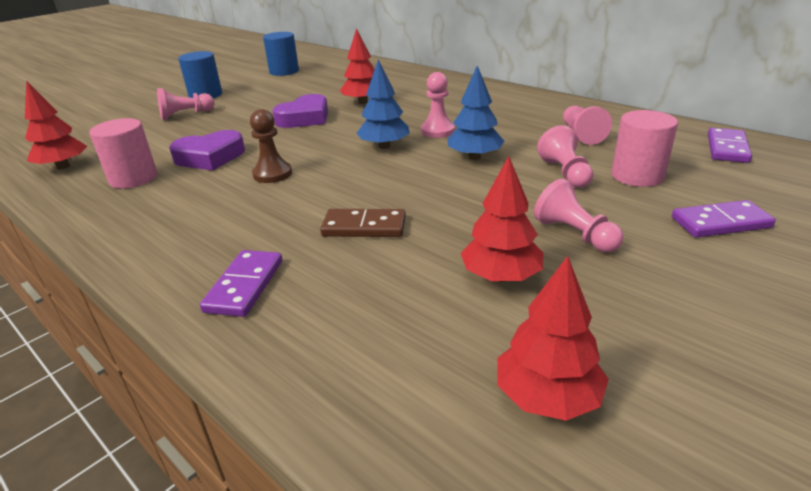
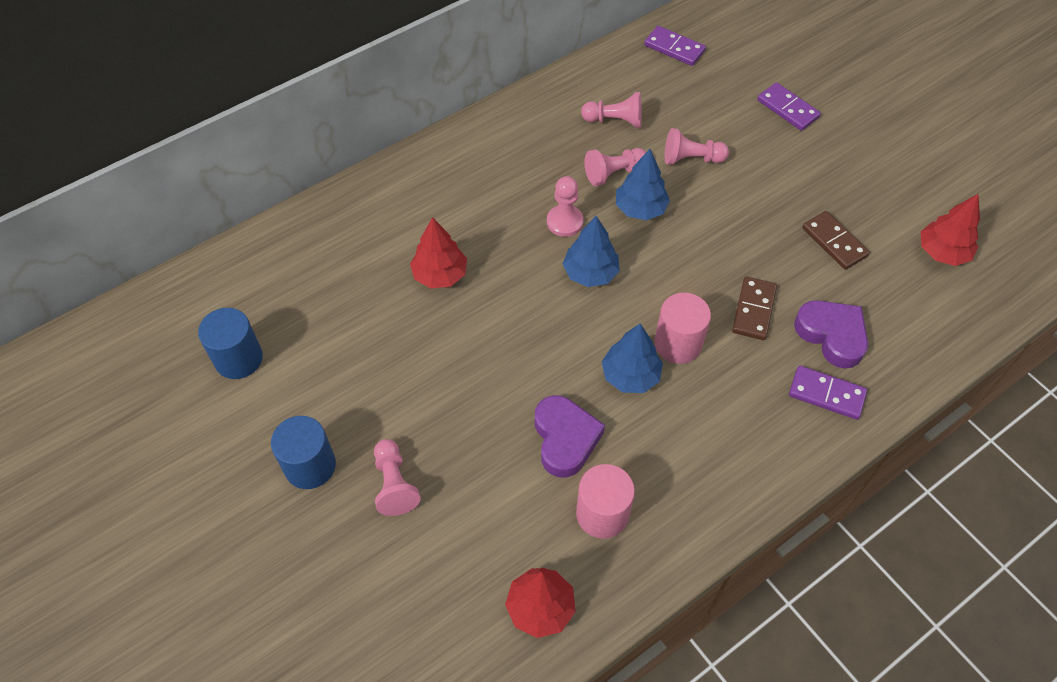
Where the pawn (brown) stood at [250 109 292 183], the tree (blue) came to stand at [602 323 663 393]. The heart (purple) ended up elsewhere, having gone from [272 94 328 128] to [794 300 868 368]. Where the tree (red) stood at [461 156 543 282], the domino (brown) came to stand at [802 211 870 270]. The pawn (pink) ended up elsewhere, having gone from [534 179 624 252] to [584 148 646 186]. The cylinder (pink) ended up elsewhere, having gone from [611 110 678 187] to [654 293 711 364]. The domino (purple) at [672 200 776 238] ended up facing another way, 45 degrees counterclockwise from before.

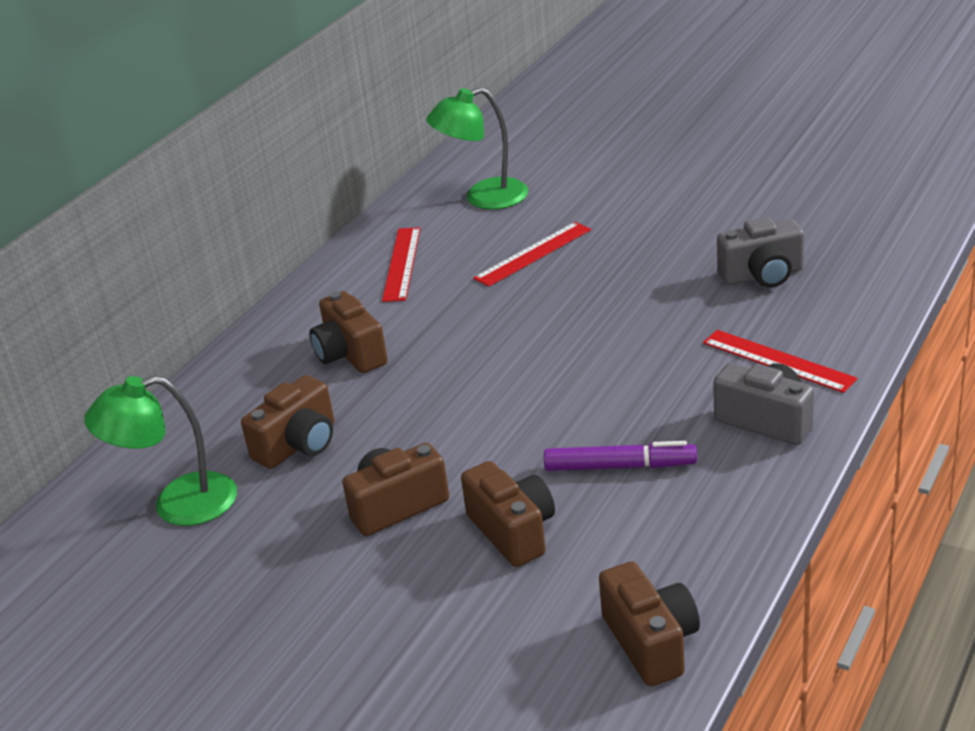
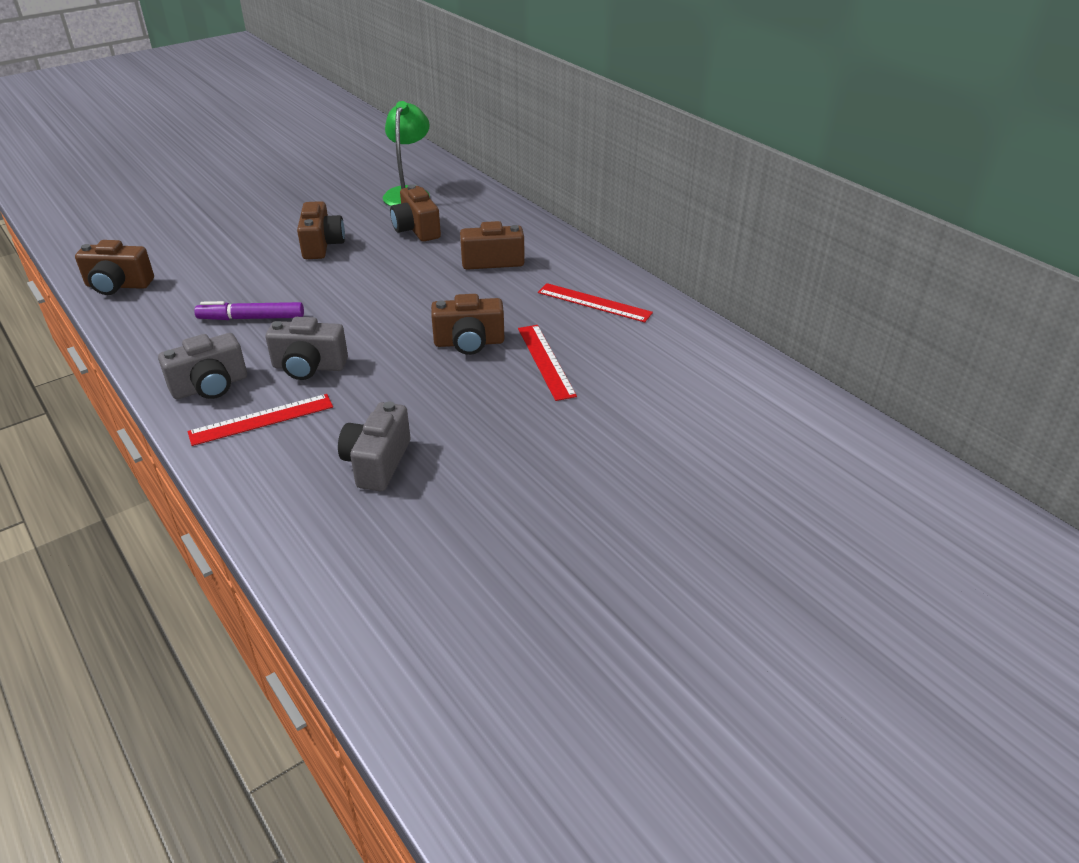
The second view lost the lamp (green) at [426 88 528 210]. The camera (brown) ended up elsewhere, having gone from [461 461 555 567] to [431 294 504 355]. The marker (purple) at [544 441 697 471] ended up facing another way, 60 degrees clockwise from before. The second view gained the camera (grey) at [266 317 348 380].

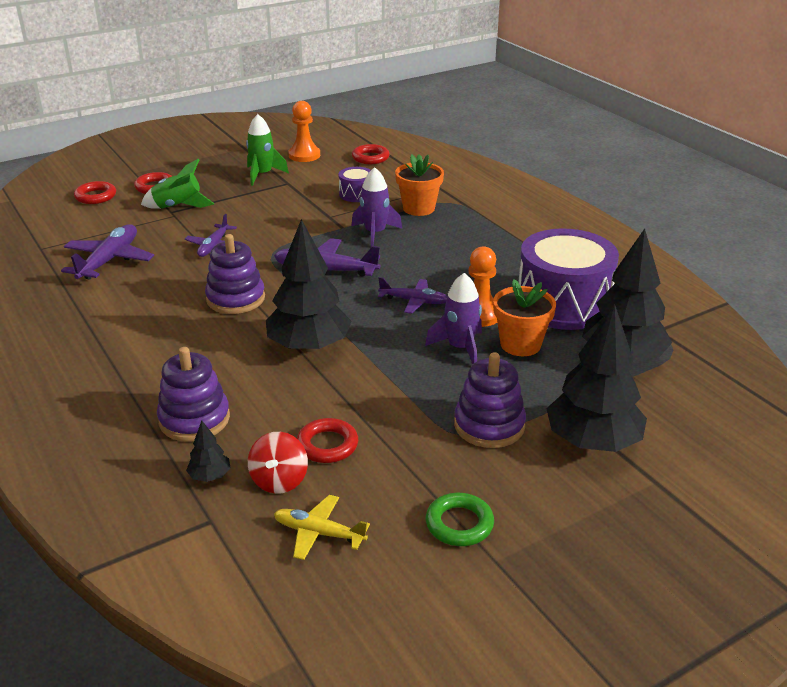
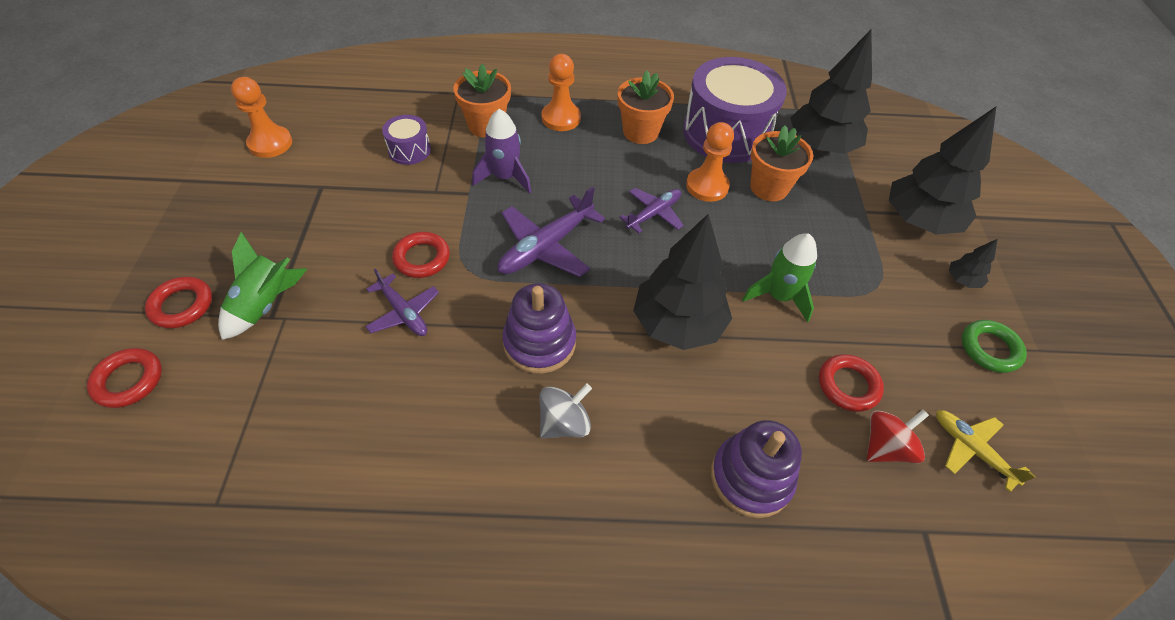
The second view lost the plane (purple) at [61 224 154 280]. The tree (black) ended up elsewhere, having gone from [186 421 231 482] to [949 239 998 288]. The rocket (green) ended up elsewhere, having gone from [246 114 289 186] to [742 233 817 322]. The spinning top (red) at [248 432 308 494] ended up facing another way, 75 degrees counterclockwise from before. The plane (yellow) at [274 495 370 560] ended up facing another way, 90 degrees clockwise from before. The ring (red) ended up elsewhere, having gone from [352 144 389 164] to [392 232 450 278]. The second view lost the rocket (purple) at [425 273 482 364]. The second view lost the stacking toy (purple) at [454 352 526 448]. The second view gained the spinning top (grey) at [539 383 592 438]. The second view gained the pawn (orange) at [542 54 581 131]. The second view gained the flower pot (orange) at [618 71 674 144].

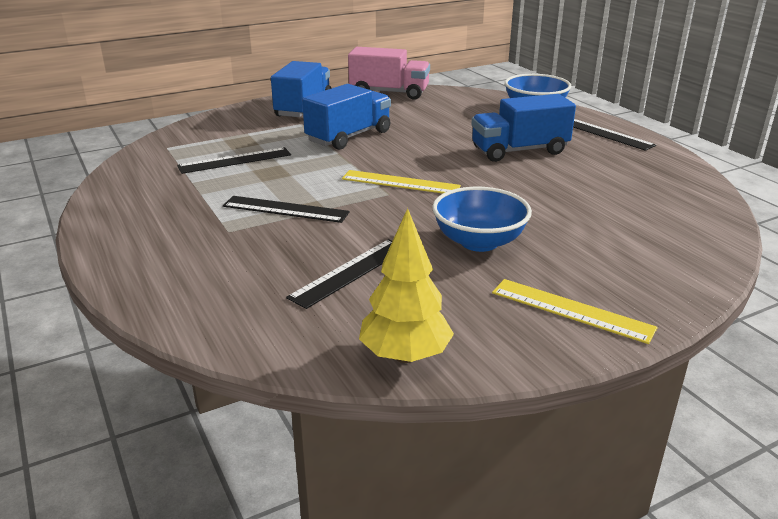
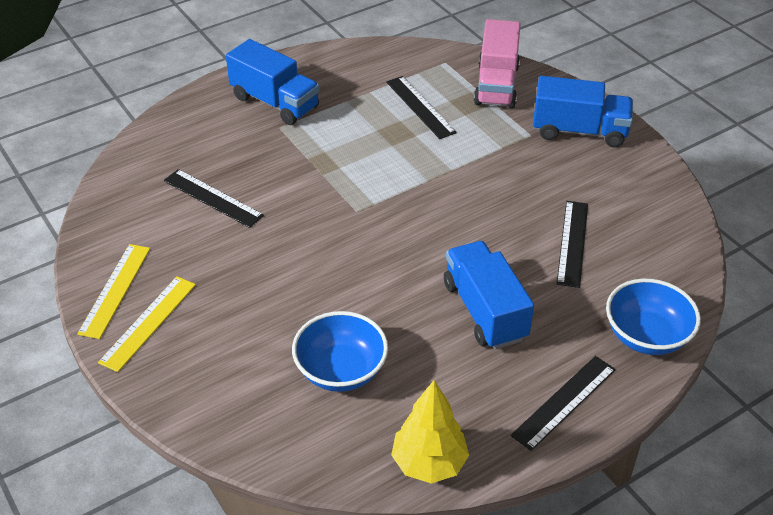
The ruler (black) ended up elsewhere, having gone from [223 196 350 223] to [557 201 588 288]. The truck (blue) ended up elsewhere, having gone from [302 84 391 150] to [226 39 320 125]. The ruler (yellow) ended up elsewhere, having gone from [342 170 461 194] to [77 244 150 339]. The truck (pink) ended up elsewhere, having gone from [348 47 430 100] to [474 19 521 108]. The tree (yellow) ended up elsewhere, having gone from [359 208 454 363] to [391 380 469 483]. The bowl (blue) ended up elsewhere, having gone from [432 187 532 252] to [292 311 388 392].

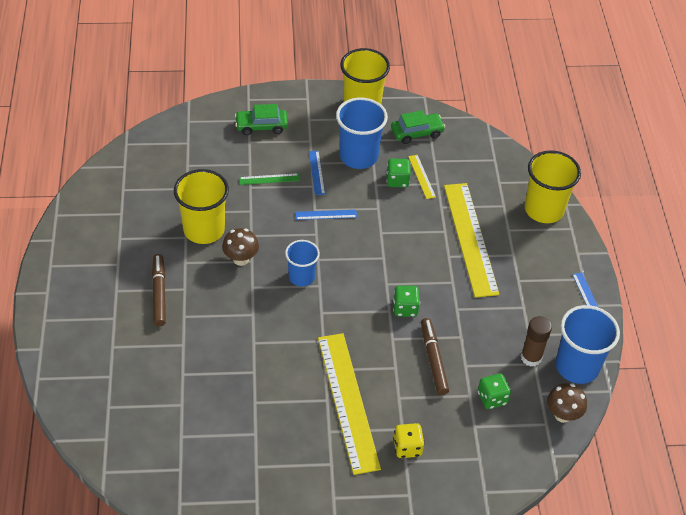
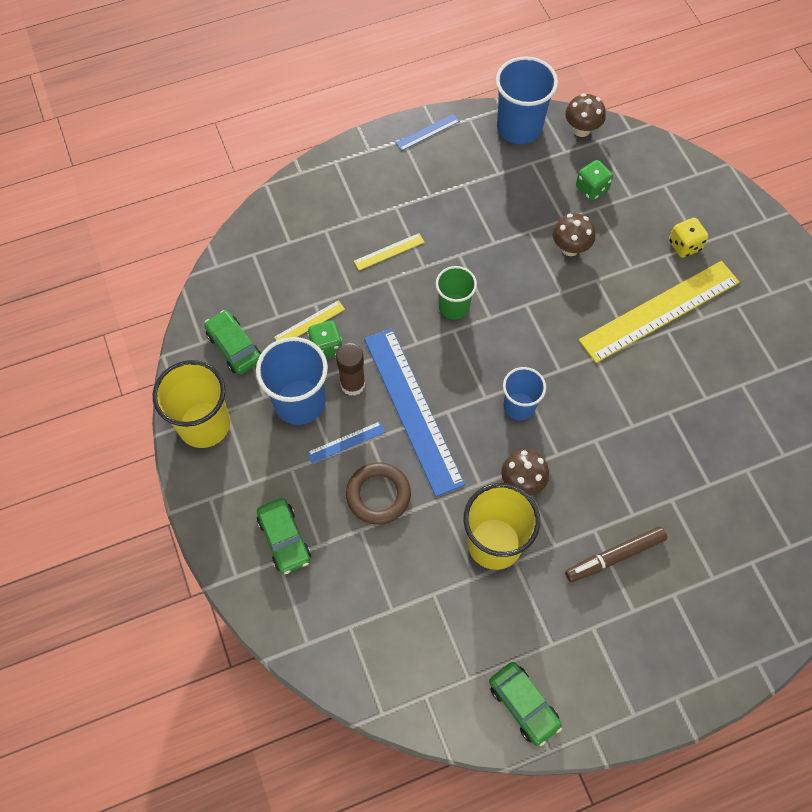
Where the ruler (green) stood at [239 173 300 185], the ring (brown) came to stand at [346 462 411 525]. The size of the ruler (blue) at [295 210 357 220] changed by a factor of 2.36. The second view lost the dice (green) at [393 286 420 317]. Where the marker (brown) stood at [421 318 449 395], the mushroom (brown) came to stand at [553 213 595 256]. The size of the ruler (yellow) at [444 183 499 298] changed by a factor of 0.42. The glue stick (brown) ended up elsewhere, having gone from [521 316 552 367] to [336 343 365 396]. The second view lost the cup (yellow) at [525 150 581 223]. The second view gained the cup (green) at [436 266 477 320]. The second view gained the car (green) at [489 662 562 746].

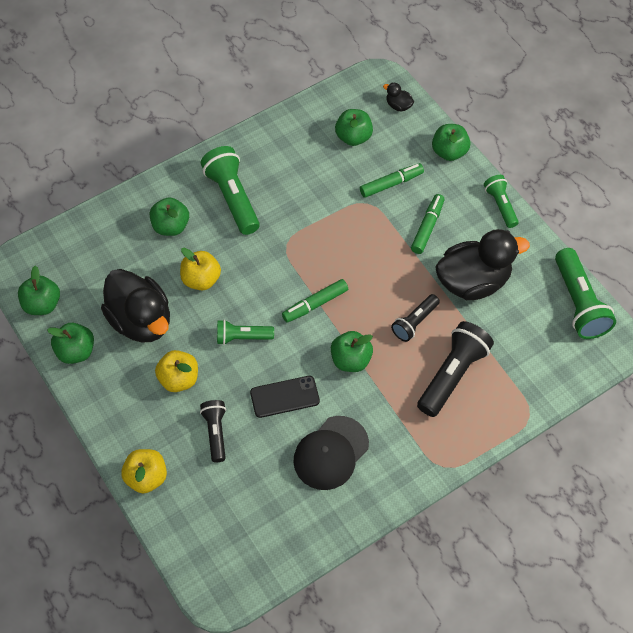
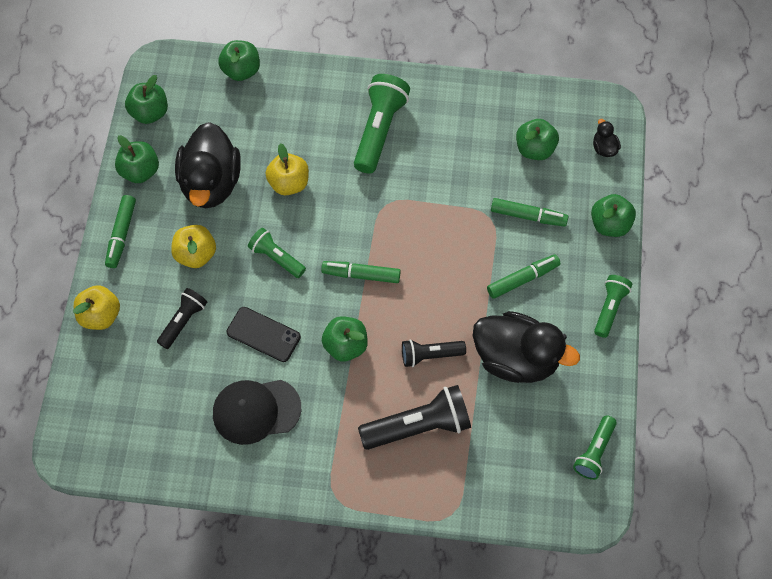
The apple (green) ended up elsewhere, having gone from [150 197 189 236] to [218 40 260 81]. The size of the flashlight (green) at [555 248 616 339] changed by a factor of 0.59. The second view gained the marker (green) at [105 195 136 268].

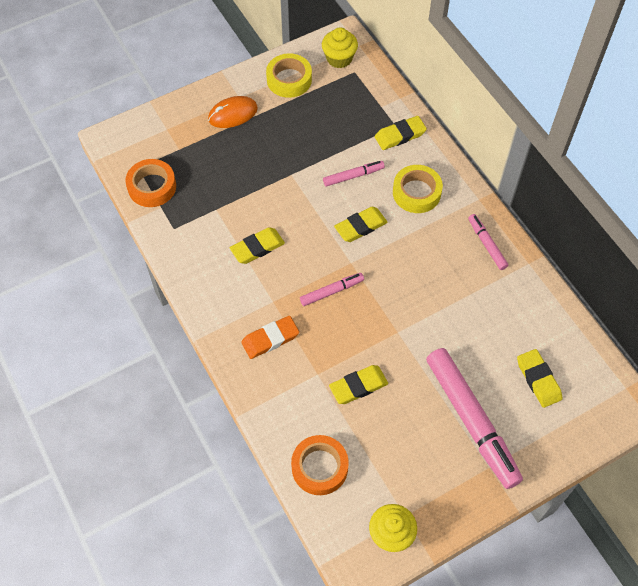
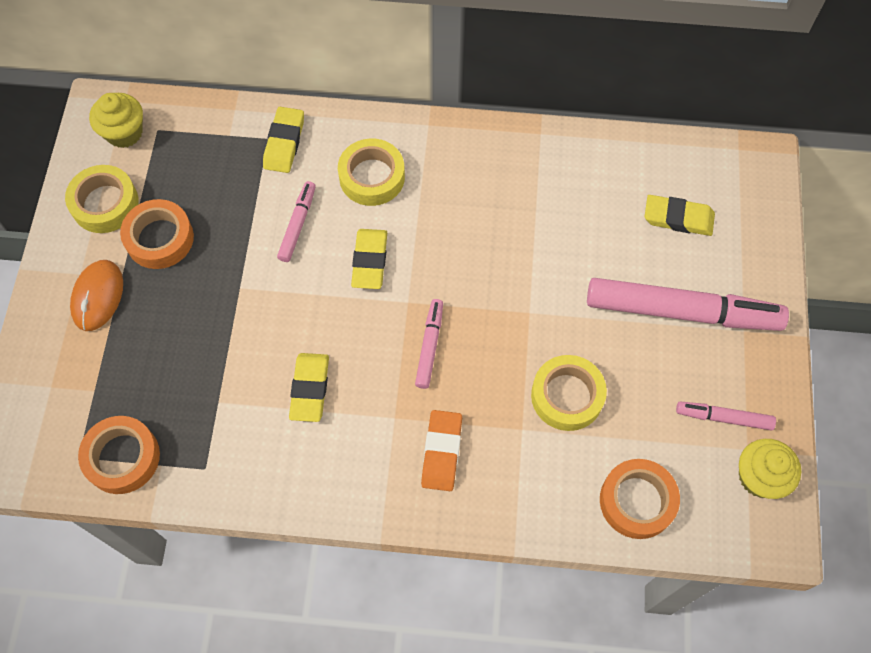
Where the eraser (yellow) stood at [329 365 388 404], the tape (yellow) came to stand at [531 355 607 431]. The marker (pink) ended up elsewhere, having gone from [468 214 508 270] to [676 402 776 431]. The second view gained the tape (orange) at [120 199 194 269].

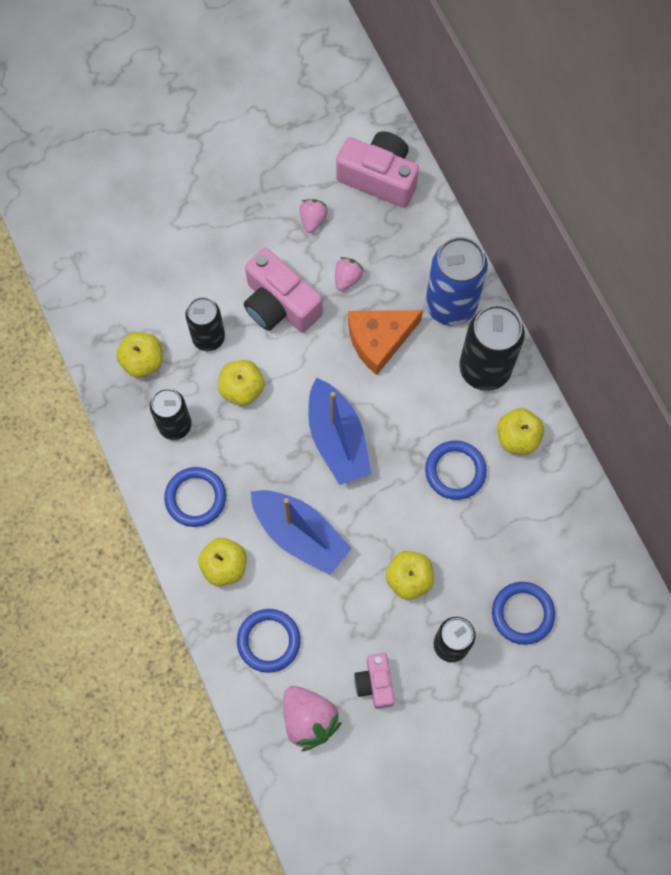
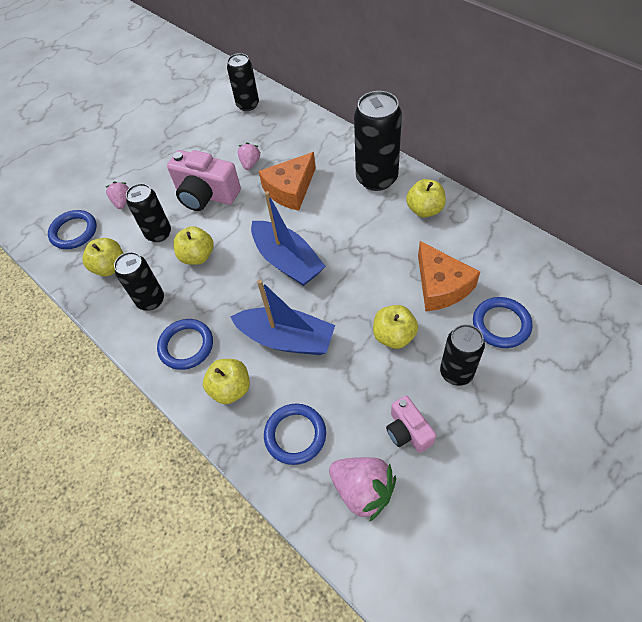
The strawberry (pink) ended up elsewhere, having gone from [299 199 328 233] to [106 182 129 209]. Where the camera (pink) stood at [336 131 419 208], the can (black) came to stand at [227 53 259 111]. The ring (blue) ended up elsewhere, having gone from [425 440 487 500] to [48 210 97 249]. The second view lost the can (blue) at [426 237 488 326]. The second view gained the cheese (orange) at [418 241 480 311].

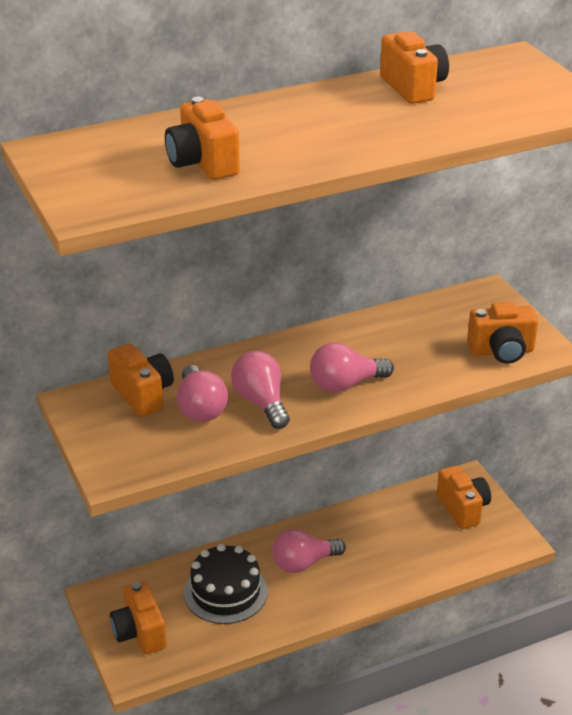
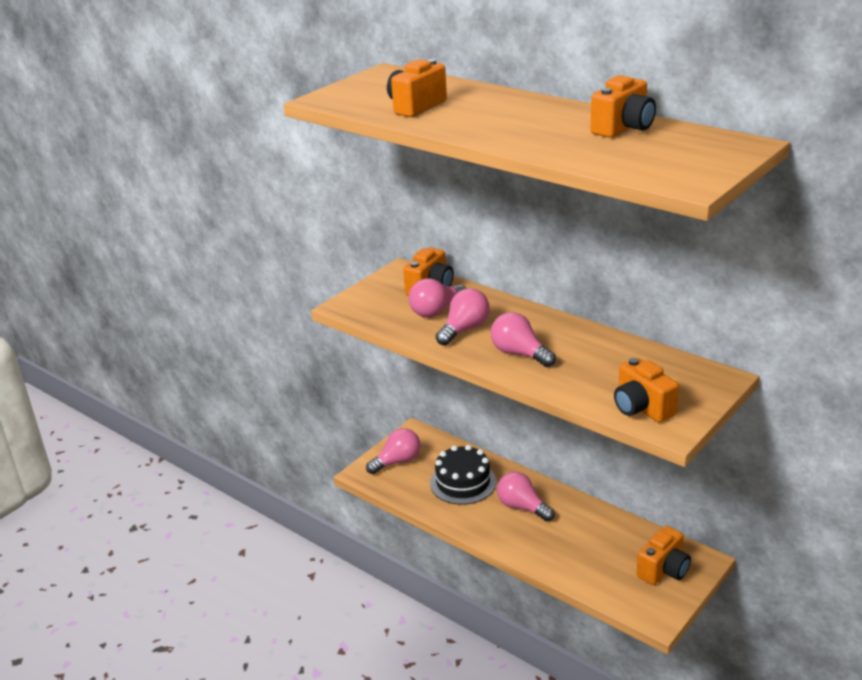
Where the camera (orange) stood at [110 581 167 654], the light bulb (pink) came to stand at [366 428 420 474].

